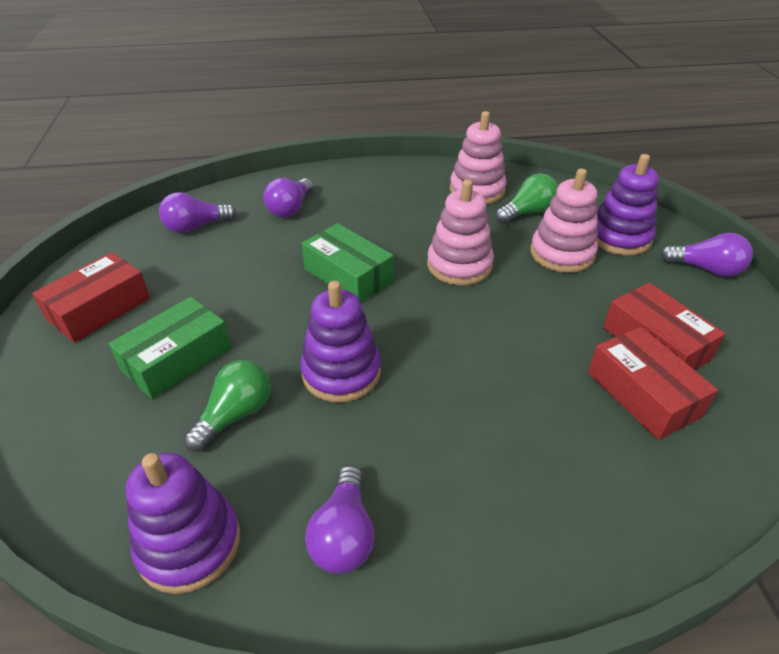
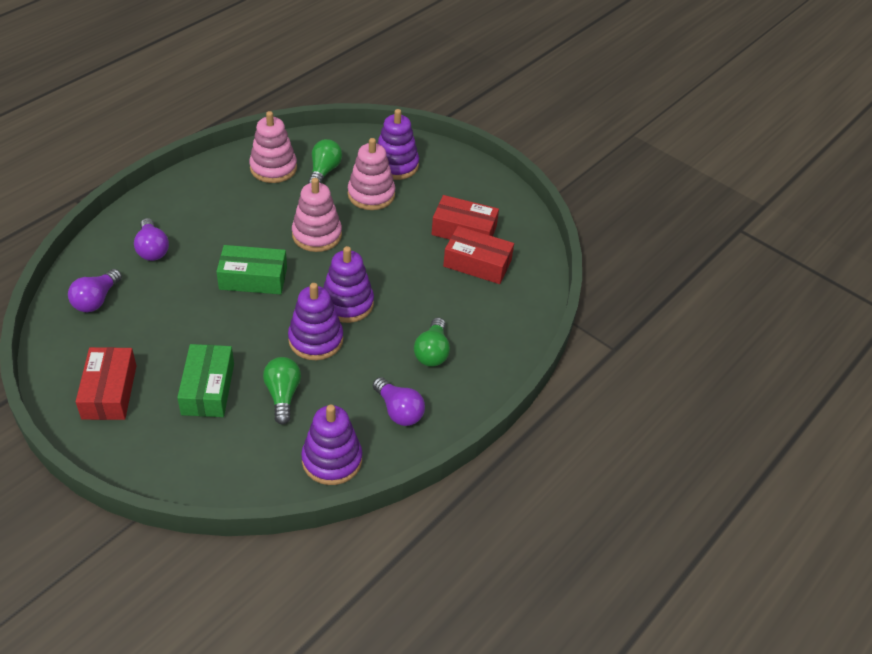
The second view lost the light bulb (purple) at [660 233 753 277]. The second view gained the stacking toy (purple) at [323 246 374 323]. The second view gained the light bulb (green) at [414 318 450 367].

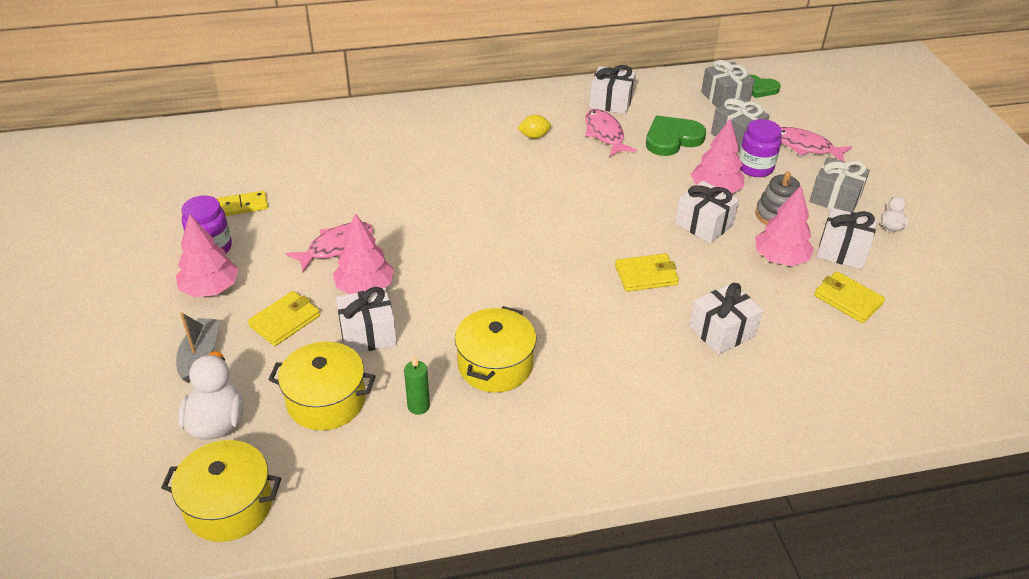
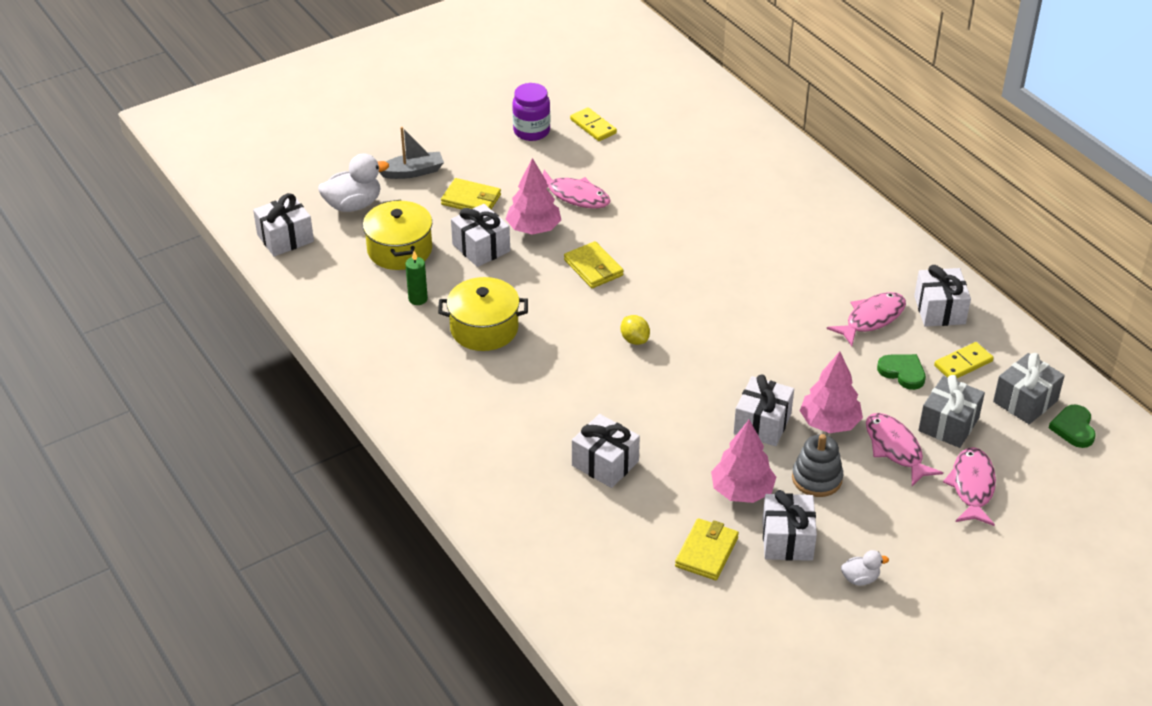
Where the pot (yellow) stood at [161 440 281 542], the gift (white) came to stand at [253 193 314 257]. The second view lost the tree (pink) at [176 214 239 297]. The lemon (yellow) ended up elsewhere, having gone from [518 115 551 139] to [621 315 650 345]. The wallet (yellow) ended up elsewhere, having gone from [615 253 679 292] to [564 241 624 288]. The size of the heart (green) at [646 116 706 156] changed by a factor of 0.65. Where the jar (purple) stood at [739 119 782 177], the fish (pink) came to stand at [866 413 943 486]. The second view lost the gift (grey) at [810 157 870 212]. The second view gained the domino (yellow) at [934 342 994 378].

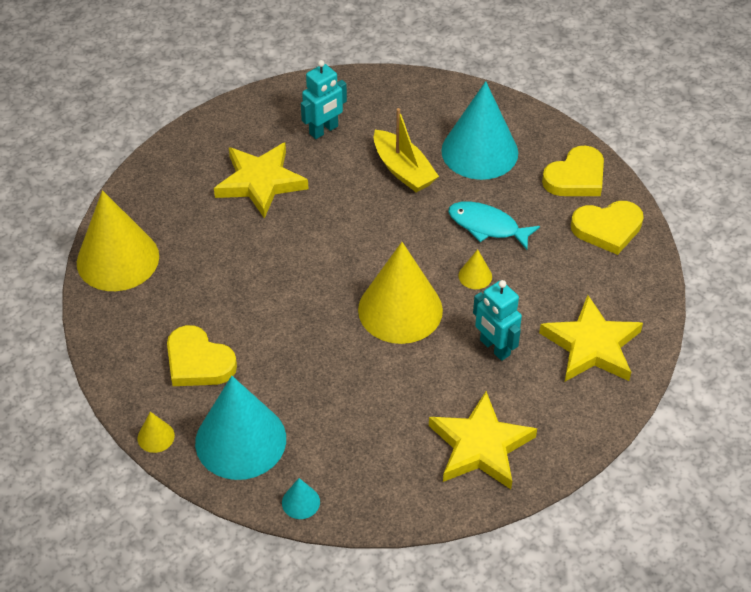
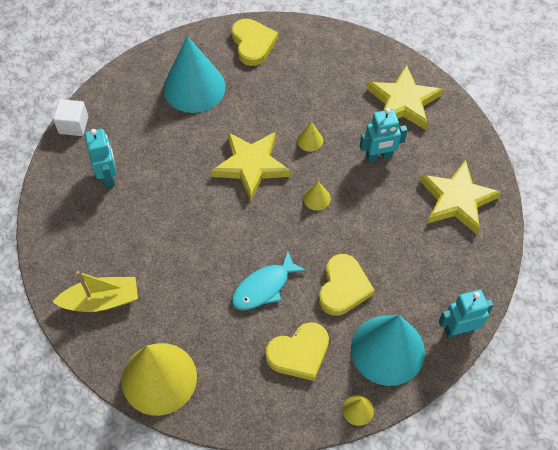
The star (yellow) ended up elsewhere, having gone from [214 143 308 219] to [211 132 291 201]. Where the cone (turquoise) stood at [282 478 320 519], the robot (turquoise) came to stand at [439 289 494 338]. The size of the cone (yellow) at [358 242 443 344] changed by a factor of 0.41. The boat (yellow) ended up elsewhere, having gone from [374 108 439 192] to [53 271 138 312]. The fish (turquoise) ended up elsewhere, having gone from [448 201 540 250] to [232 251 307 310]. The heart (yellow) ended up elsewhere, having gone from [571 201 644 255] to [319 254 375 316]. The second view gained the cube (white) at [53 99 88 136].

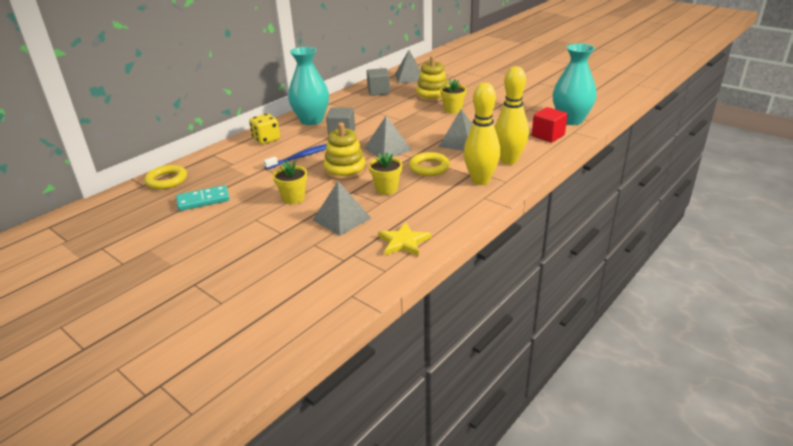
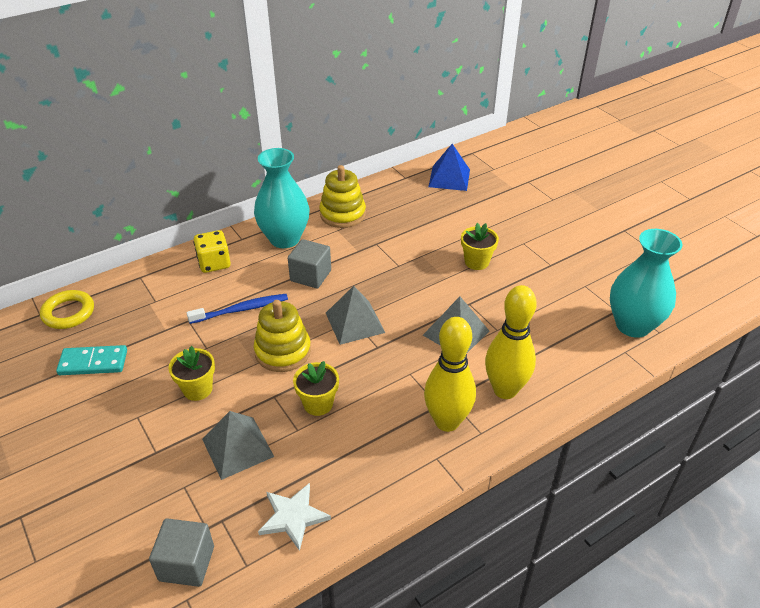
The cube (grey) ended up elsewhere, having gone from [367 68 390 96] to [149 518 214 587]. What was the star (yellow) at [378 223 431 256] turned into the star (white) at [258 483 331 551]. What was the pyramid (grey) at [395 50 421 83] turned into the pyramid (blue) at [428 144 470 191]. The second view lost the ring (yellow) at [409 152 450 176]. The stacking toy (yellow) ended up elsewhere, having gone from [416 55 448 102] to [319 165 366 228]. The second view lost the cube (red) at [532 107 568 143].

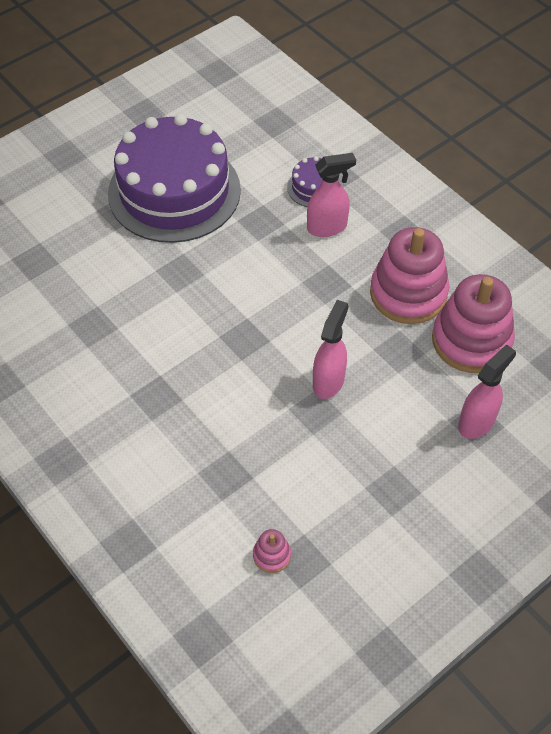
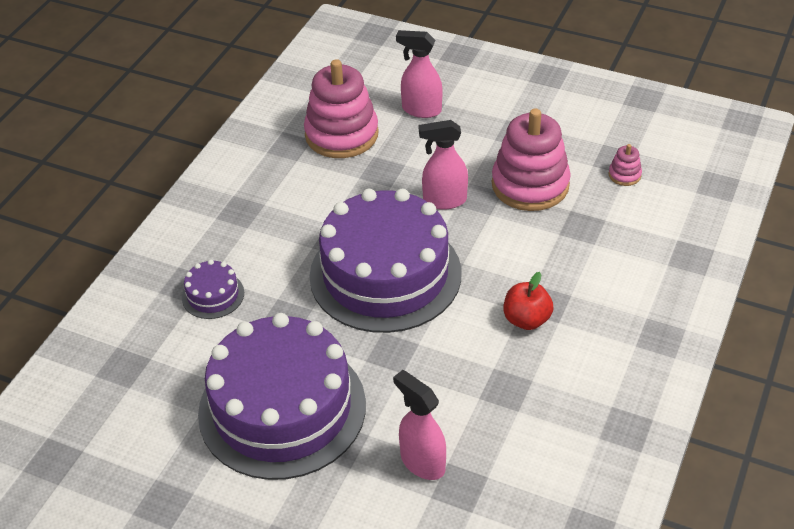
The spray bottle (pink) ended up elsewhere, having gone from [307 153 356 237] to [393 370 446 480]. The stacking toy (pink) ended up elsewhere, having gone from [370 227 449 324] to [492 108 571 211]. The second view gained the cake (purple) at [309 189 462 333]. The second view gained the apple (red) at [503 272 553 330].

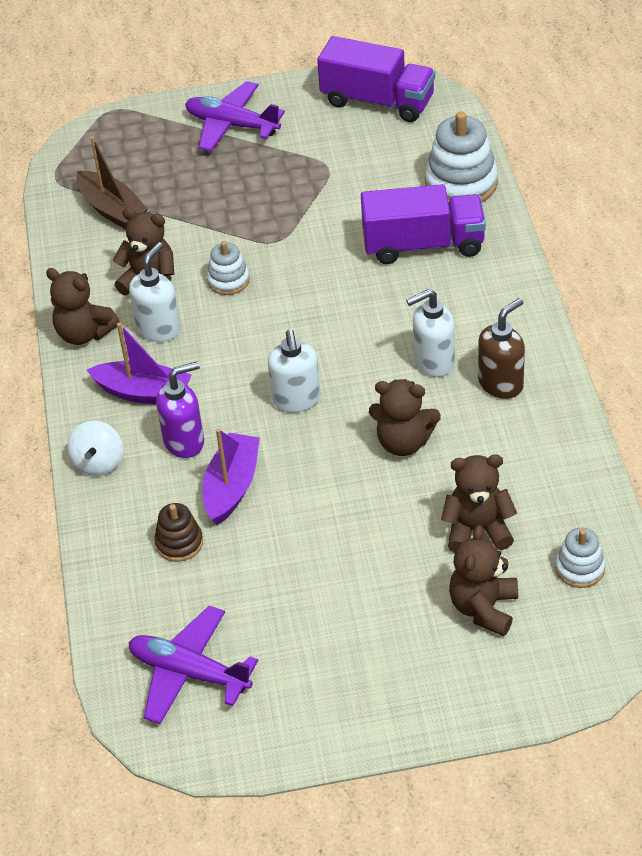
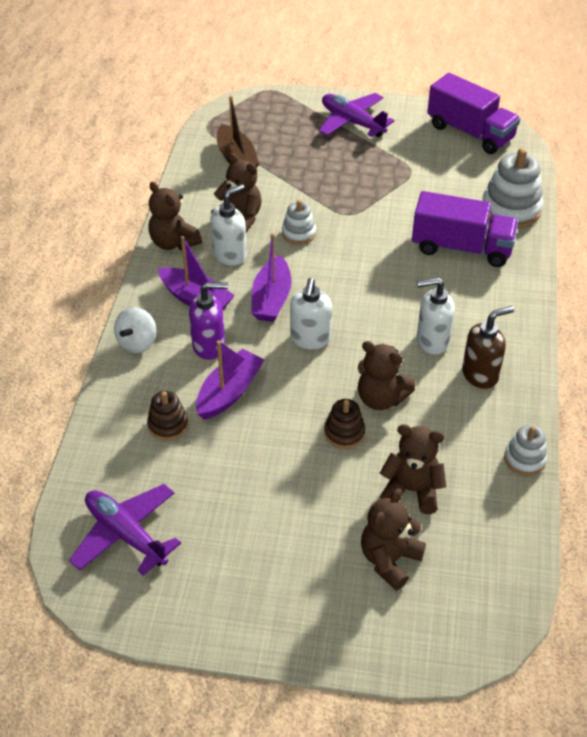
The stacking toy (white) ended up elsewhere, having gone from [555 528 606 588] to [504 425 547 476]. The second view gained the boat (purple) at [251 233 291 322]. The second view gained the stacking toy (brown) at [324 399 365 449].

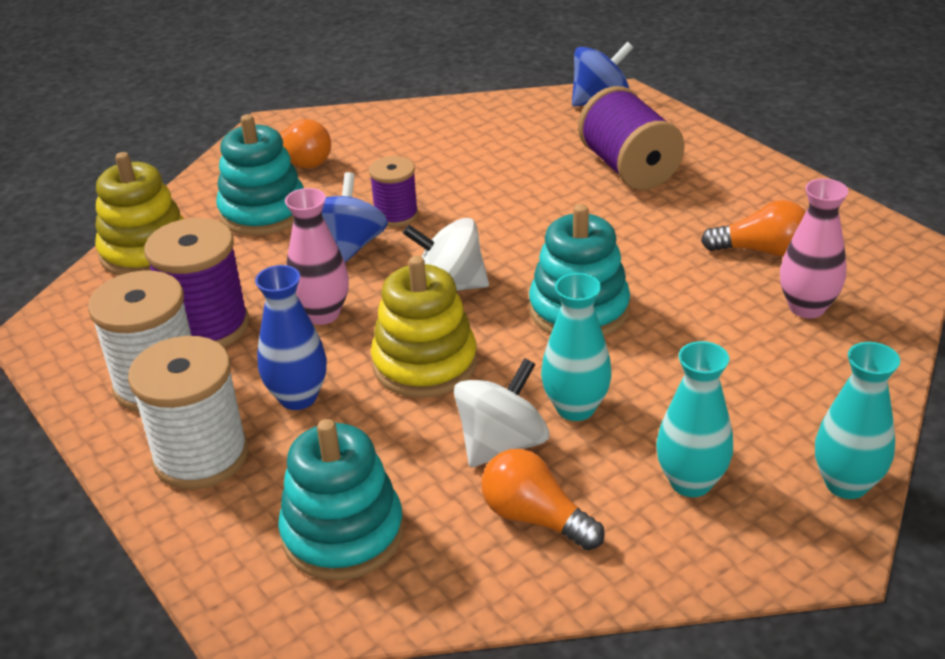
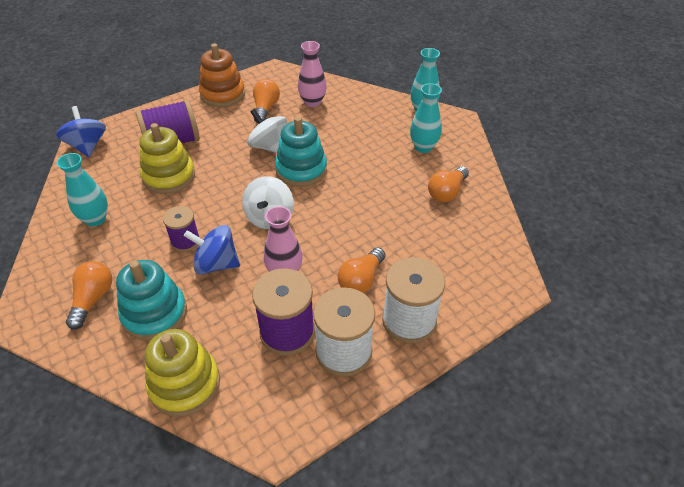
Where the vase (blue) stood at [255 265 327 410], the light bulb (orange) came to stand at [338 248 385 293]. The second view lost the stacking toy (turquoise) at [278 419 404 580]. The stacking toy (yellow) ended up elsewhere, having gone from [371 256 477 398] to [139 123 195 194]. The spinning top (white) ended up elsewhere, having gone from [454 358 549 468] to [247 109 287 153]. The vase (turquoise) ended up elsewhere, having gone from [541 273 612 421] to [57 153 108 226]. The second view gained the stacking toy (orange) at [199 43 245 107].

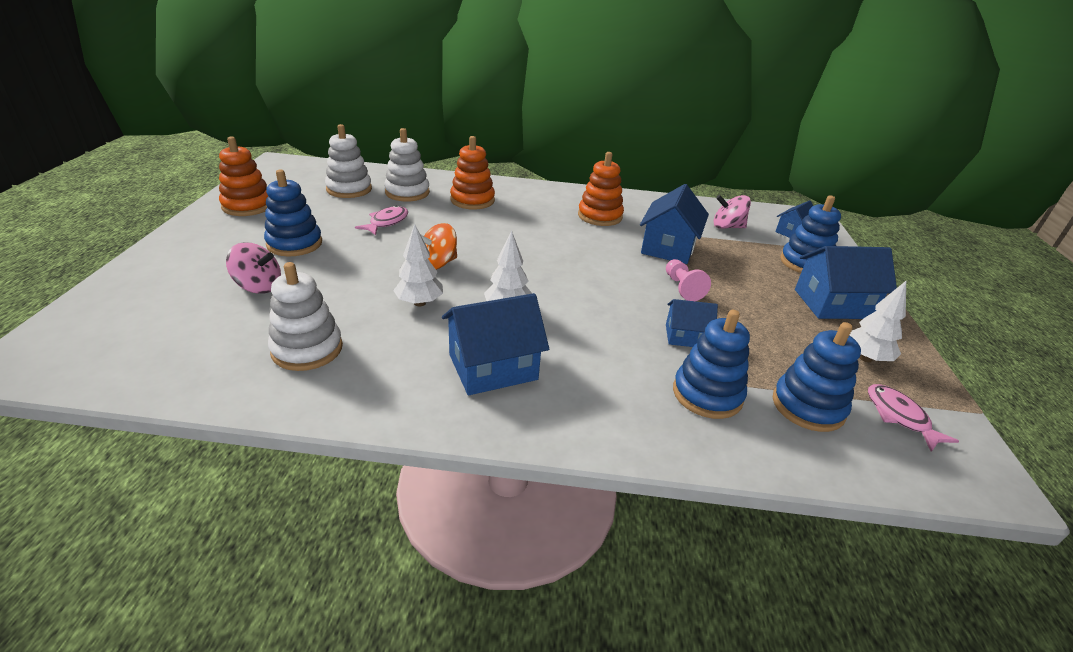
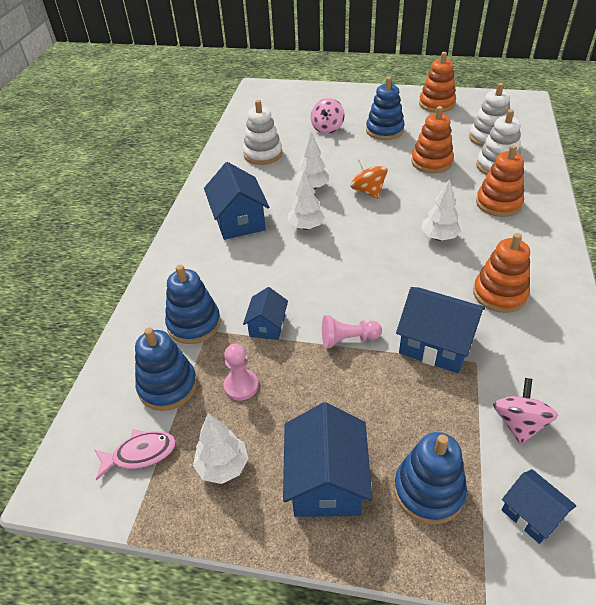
Where the fish (pink) stood at [355 205 408 235], the stacking toy (orange) came to stand at [411 106 454 173]. The second view gained the pawn (pink) at [224 344 258 401]. The second view gained the tree (white) at [421 179 461 241].

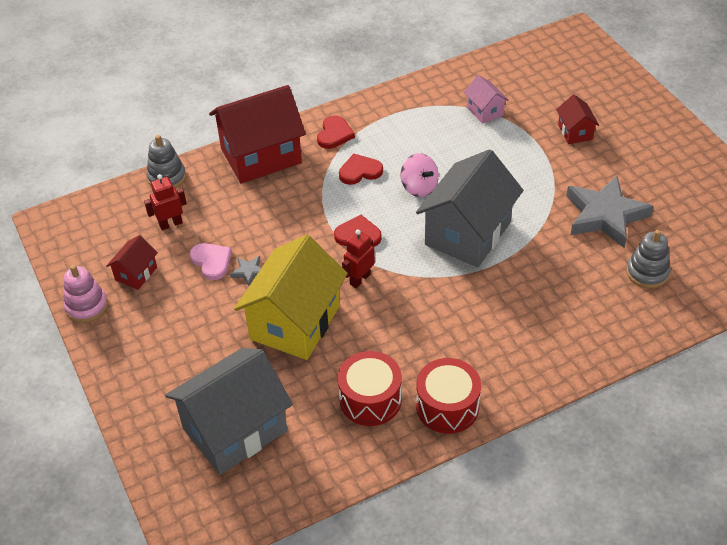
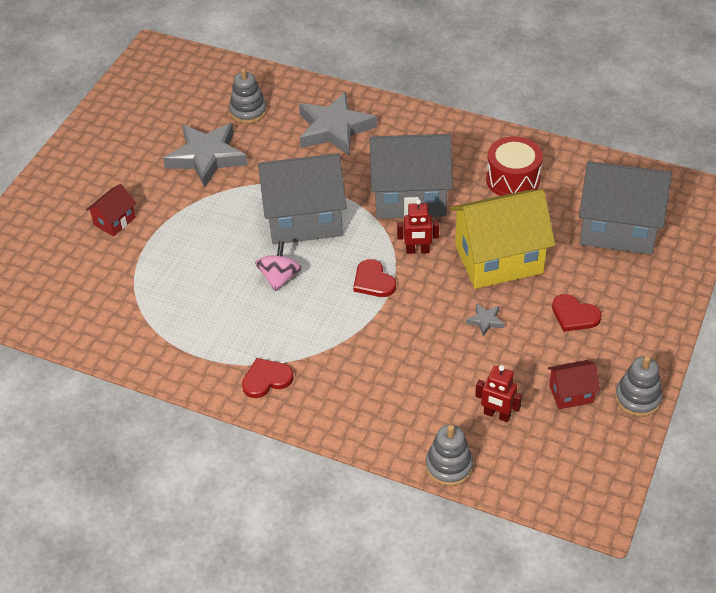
What was the stacking toy (pink) at [64 265 108 323] turned into the stacking toy (grey) at [615 356 663 417]. The second view lost the heart (pink) at [189 243 232 280]. The second view lost the house (red) at [209 85 306 184]. The heart (red) ended up elsewhere, having gone from [339 154 383 185] to [552 294 602 332]. The second view lost the drum (red) at [416 358 481 434]. The second view lost the house (pink) at [464 75 509 124]. The second view gained the star (grey) at [299 91 377 156]. The second view gained the house (grey) at [369 134 453 219].

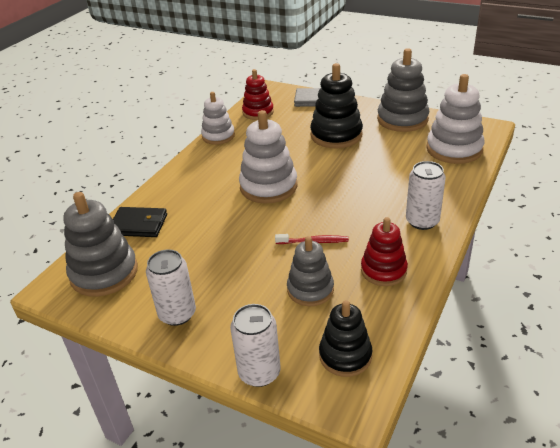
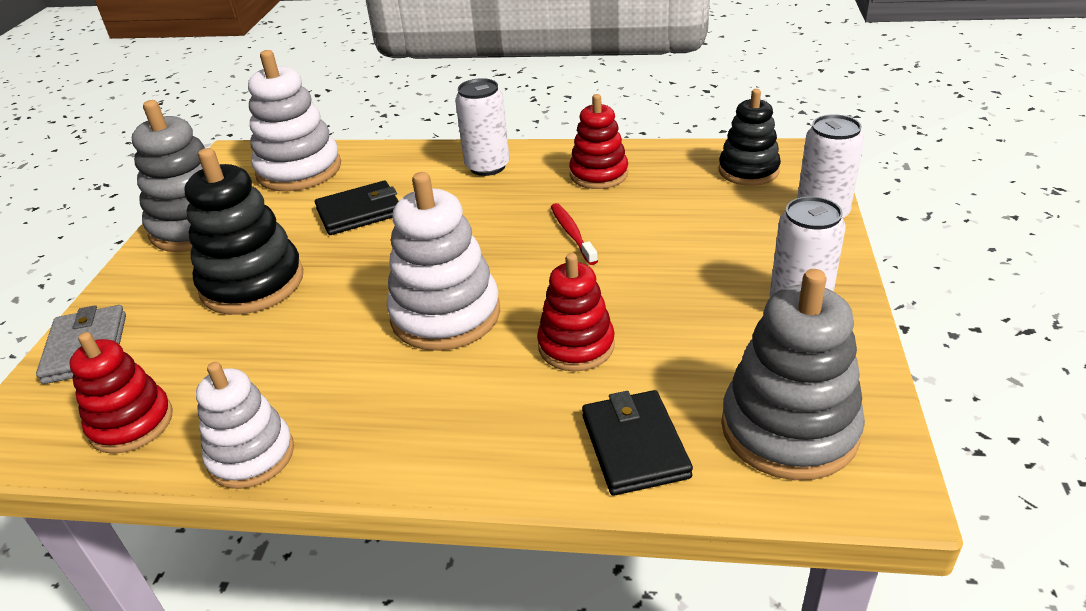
The second view lost the stacking toy (grey) at [287 236 334 306]. The second view gained the wallet (black) at [315 181 399 235]. The second view gained the stacking toy (red) at [537 253 615 371].

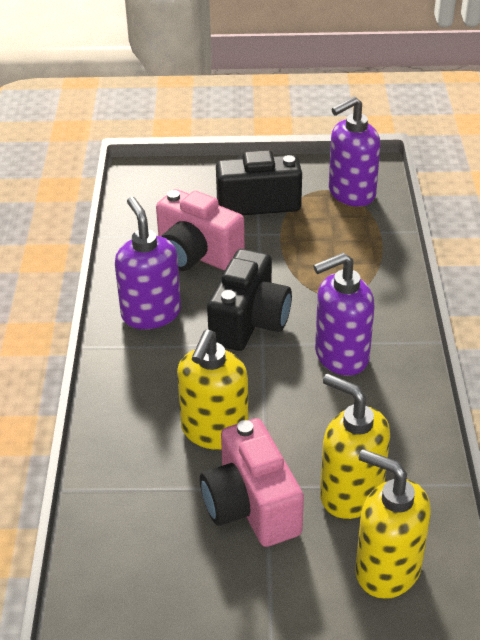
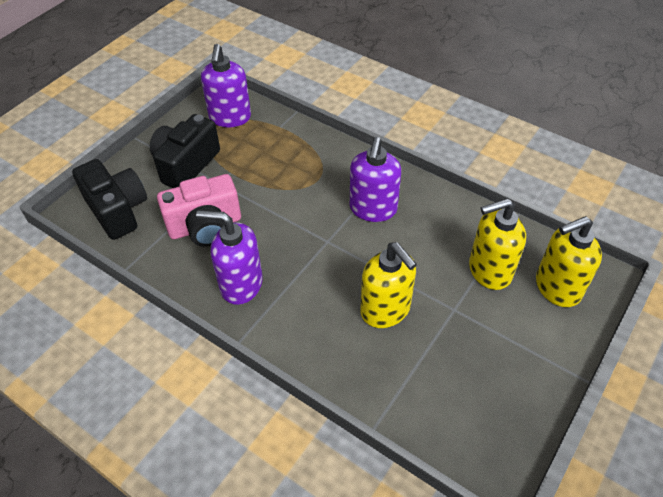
The second view lost the camera (pink) at [200 418 304 547]. The camera (black) ended up elsewhere, having gone from [207 249 292 351] to [72 159 147 240].

